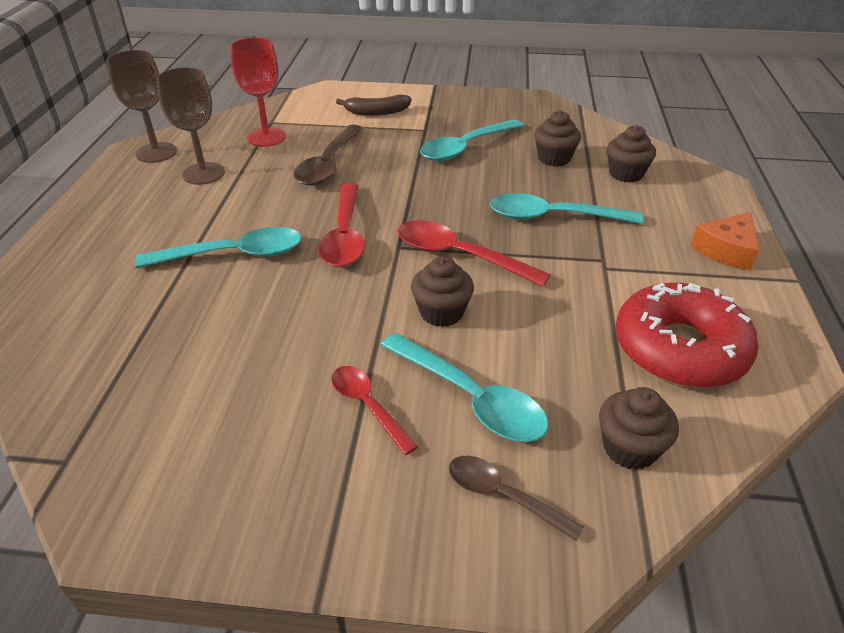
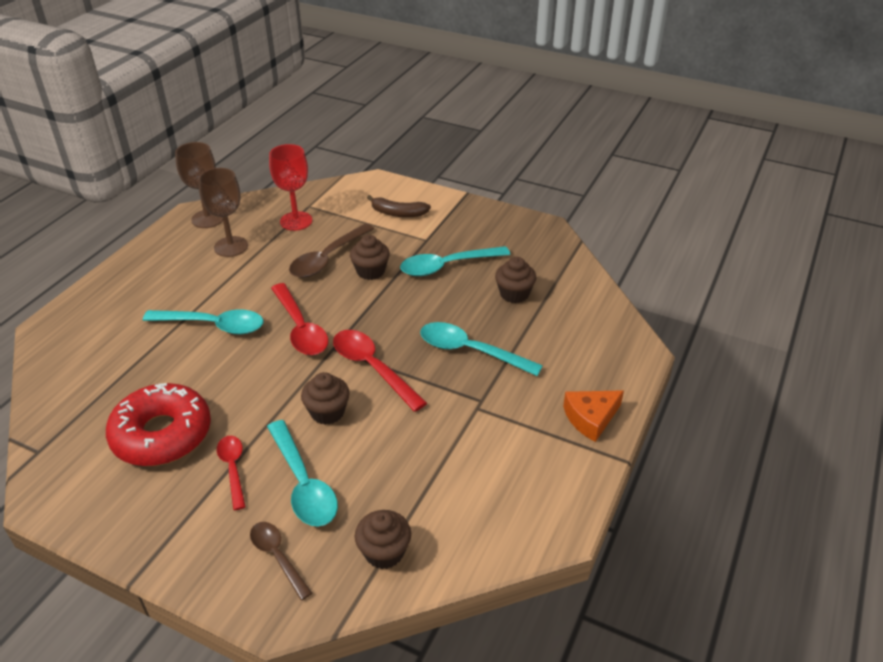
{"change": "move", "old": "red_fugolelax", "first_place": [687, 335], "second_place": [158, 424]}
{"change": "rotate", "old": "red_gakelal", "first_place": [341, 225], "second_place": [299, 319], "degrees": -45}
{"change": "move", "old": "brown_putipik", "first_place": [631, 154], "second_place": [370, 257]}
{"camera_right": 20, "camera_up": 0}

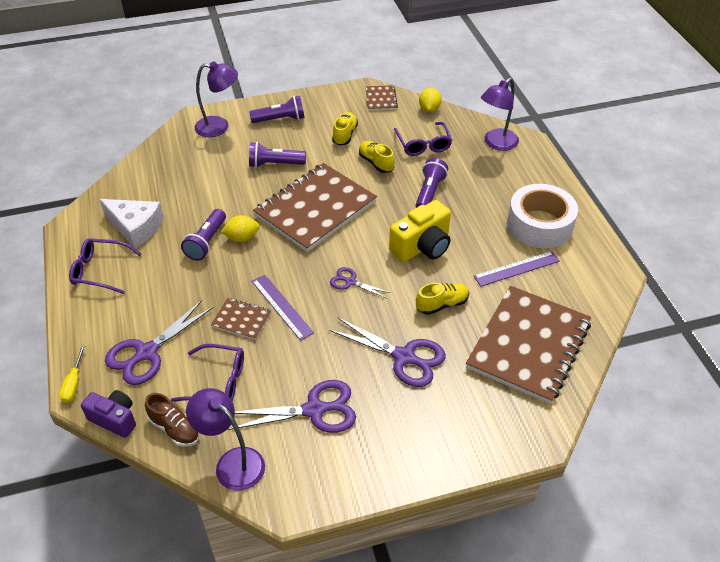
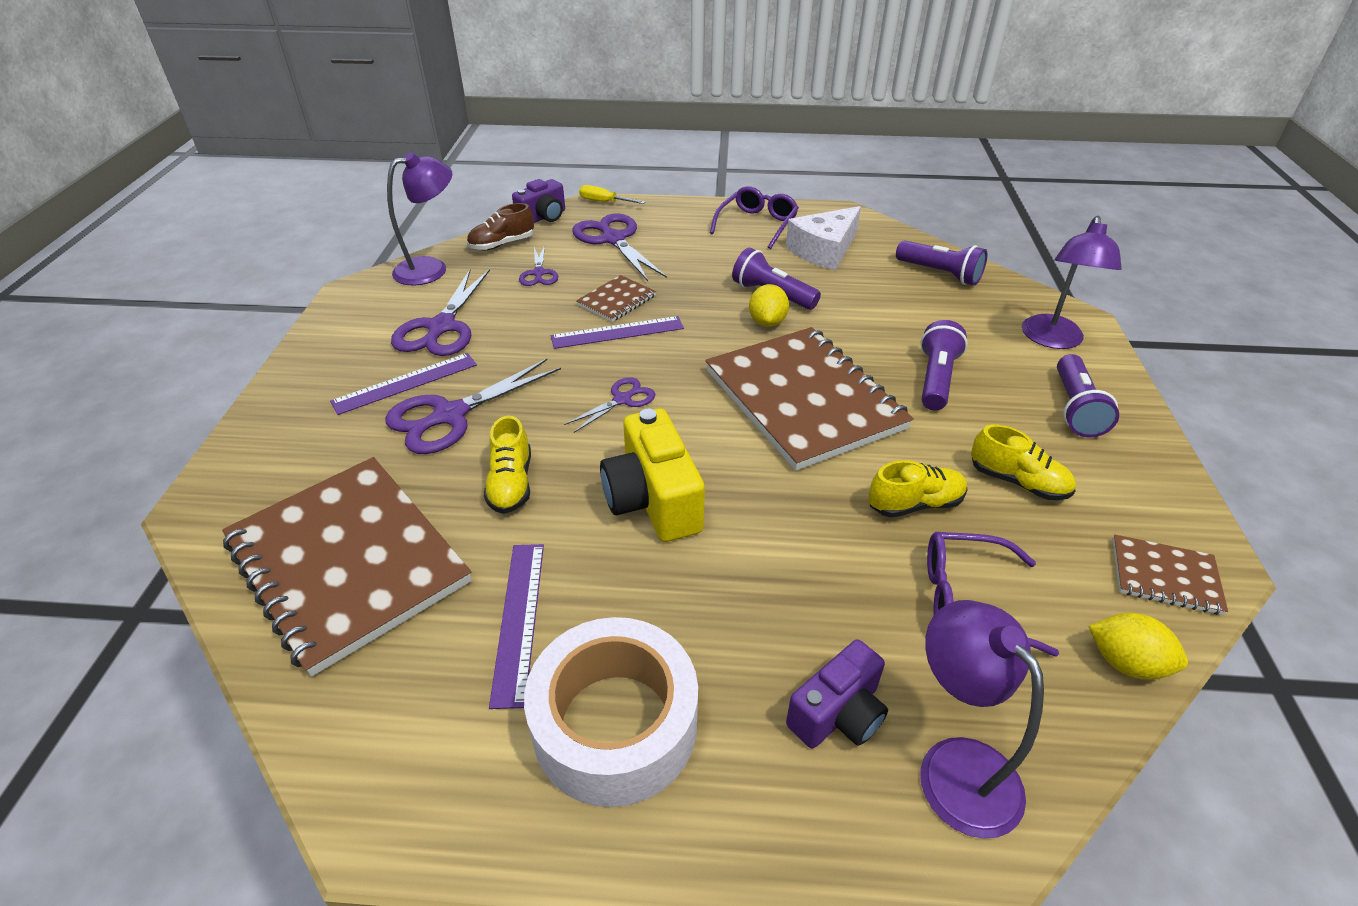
{"change": "insert", "new": "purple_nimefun", "second_place": [403, 384]}
{"change": "replace", "old": "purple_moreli", "new": "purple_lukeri", "first_place": [207, 373], "second_place": [538, 265]}
{"change": "insert", "new": "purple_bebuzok", "second_place": [837, 693]}
{"change": "move", "old": "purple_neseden", "first_place": [431, 183], "second_place": [941, 263]}
{"camera_right": 110, "camera_up": -5}

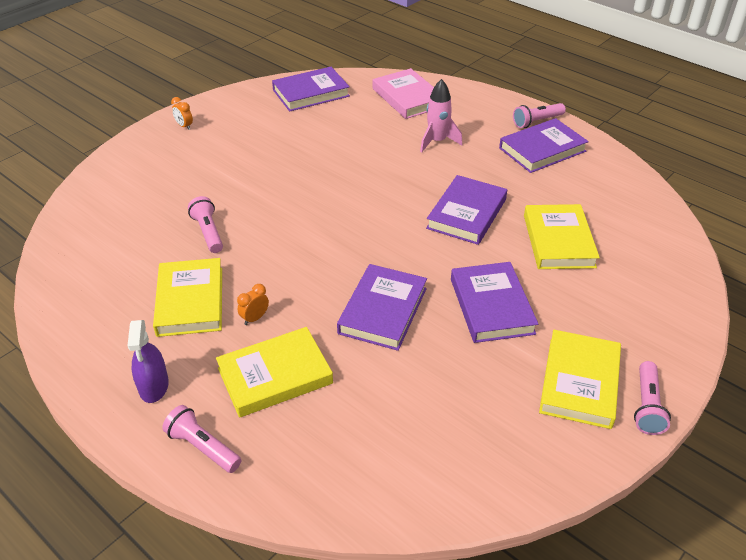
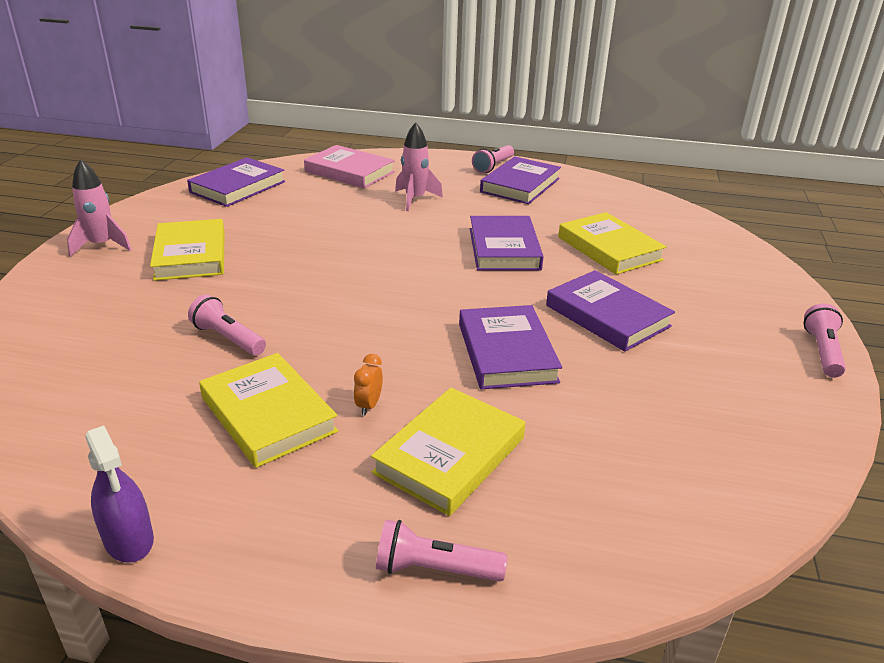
{"change": "replace", "old": "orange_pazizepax", "new": "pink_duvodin", "first_place": [182, 113], "second_place": [99, 208]}
{"change": "move", "old": "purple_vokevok", "first_place": [148, 361], "second_place": [119, 494]}
{"change": "move", "old": "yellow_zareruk", "first_place": [580, 379], "second_place": [187, 250]}
{"change": "rotate", "old": "pink_neseden", "first_place": [652, 398], "second_place": [824, 340], "degrees": -150}
{"camera_right": -30, "camera_up": -10}

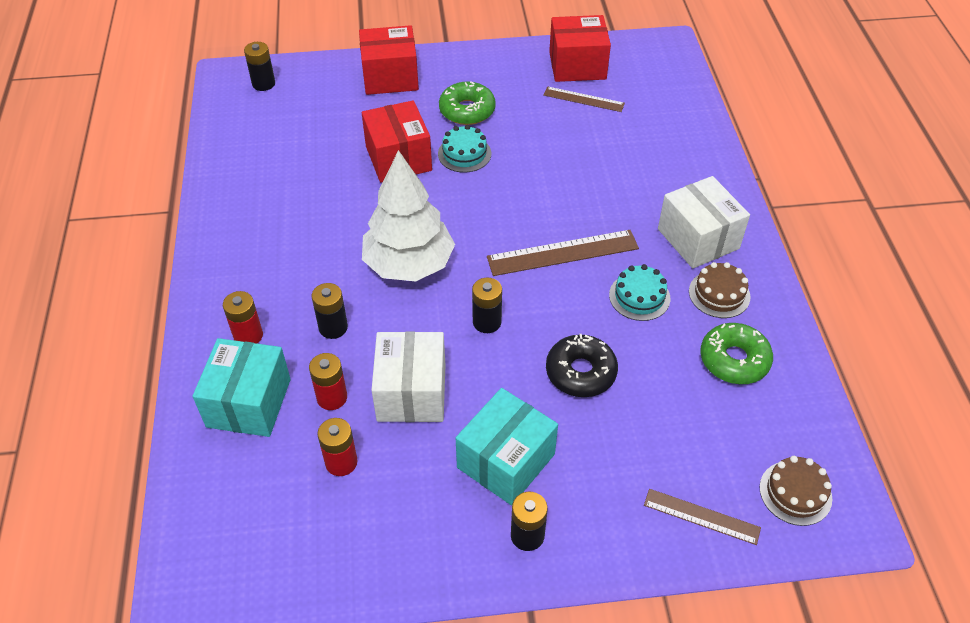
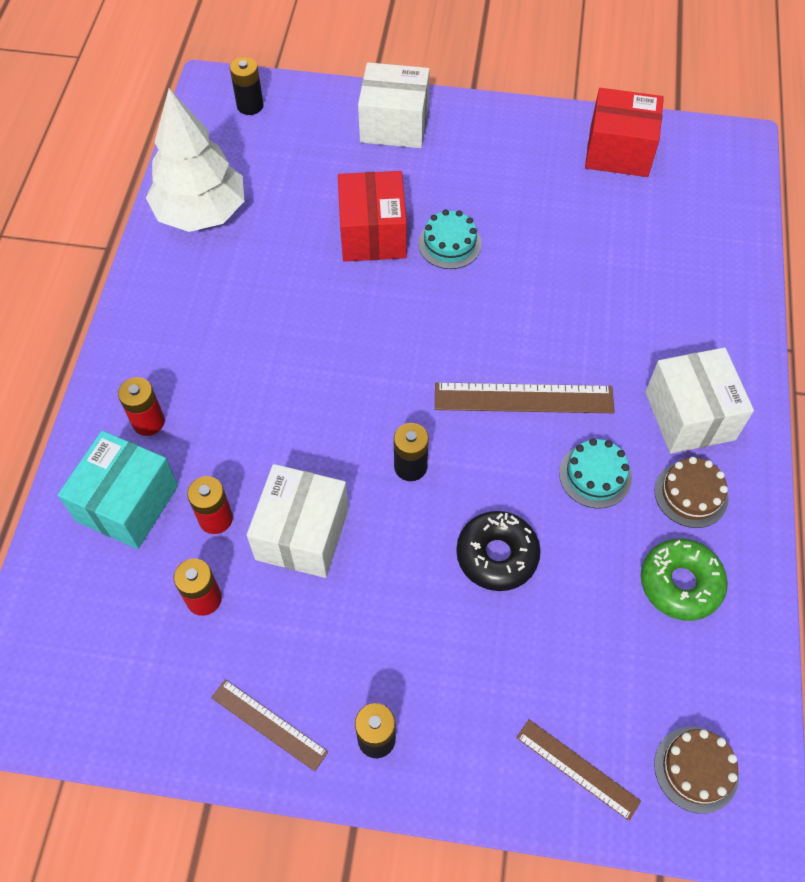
{"change": "move", "old": "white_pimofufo", "first_place": [408, 216], "second_place": [195, 160]}
{"change": "move", "old": "brown_nimefun", "first_place": [584, 99], "second_place": [269, 725]}
{"change": "recolor", "old": "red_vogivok", "new": "white_vogivok", "first_place": [389, 60], "second_place": [394, 105]}
{"change": "delete", "old": "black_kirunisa", "first_place": [330, 311]}
{"change": "delete", "old": "green_fugolelax", "first_place": [467, 103]}
{"change": "delete", "old": "turquoise_vogivok", "first_place": [507, 446]}
{"camera_right": 15, "camera_up": 10}

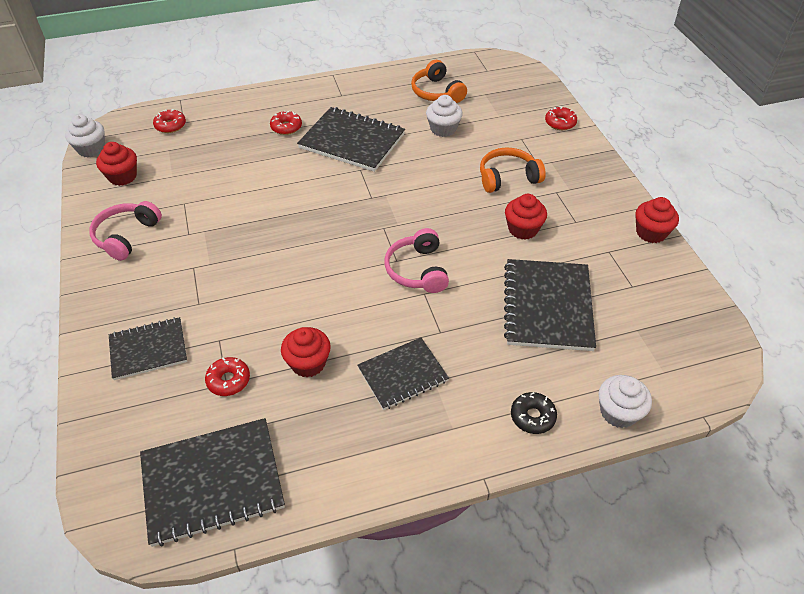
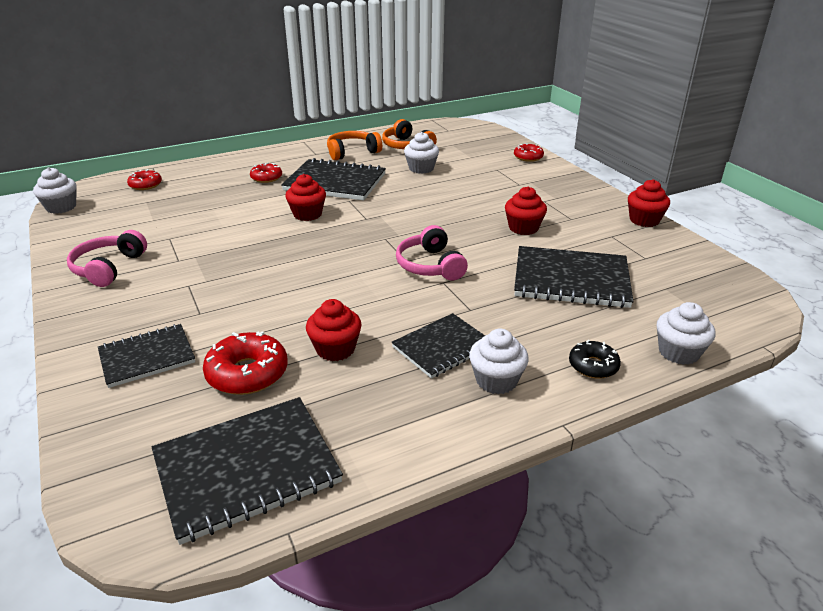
{"change": "resize", "old": "red_fugolelax", "first_place": [227, 376], "second_place": [245, 363], "factor": 1.62}
{"change": "move", "old": "red_putipik", "first_place": [116, 164], "second_place": [306, 197]}
{"change": "move", "old": "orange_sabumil", "first_place": [513, 170], "second_place": [354, 145]}
{"change": "insert", "new": "white_putipik", "second_place": [499, 361]}
{"change": "rotate", "old": "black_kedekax", "first_place": [550, 305], "second_place": [574, 277], "degrees": -75}
{"camera_right": -10, "camera_up": -15}

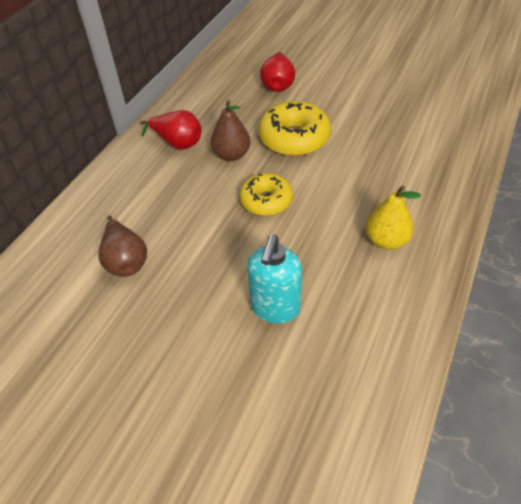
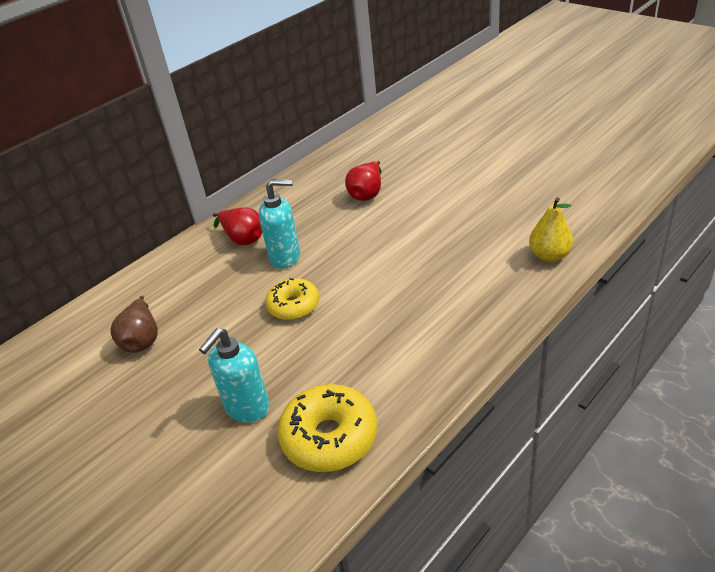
{"change": "replace", "old": "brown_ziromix", "new": "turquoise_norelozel", "first_place": [230, 130], "second_place": [279, 223]}
{"change": "move", "old": "yellow_fugolelax", "first_place": [295, 128], "second_place": [327, 428]}
{"change": "move", "old": "yellow_ziromix", "first_place": [393, 217], "second_place": [551, 229]}
{"camera_right": 20, "camera_up": -10}

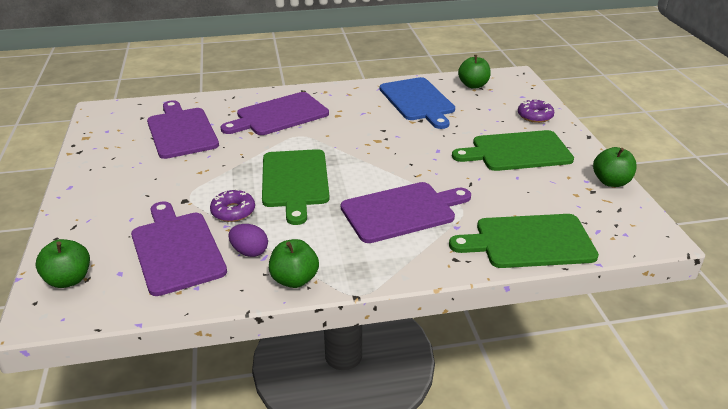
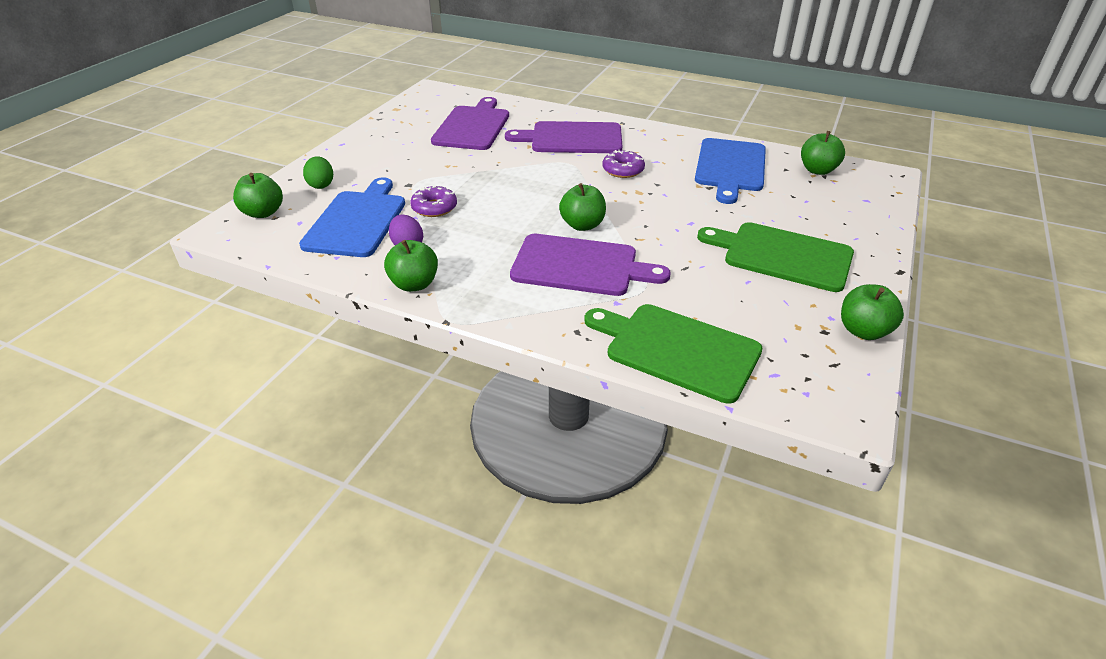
{"change": "recolor", "old": "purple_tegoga", "new": "blue_tegoga", "first_place": [179, 248], "second_place": [352, 217]}
{"change": "insert", "new": "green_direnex", "second_place": [318, 172]}
{"change": "insert", "new": "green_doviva", "second_place": [582, 207]}
{"change": "move", "old": "purple_fugolelax", "first_place": [536, 111], "second_place": [623, 164]}
{"change": "delete", "old": "green_tegoga", "first_place": [296, 187]}
{"camera_right": 35, "camera_up": 5}

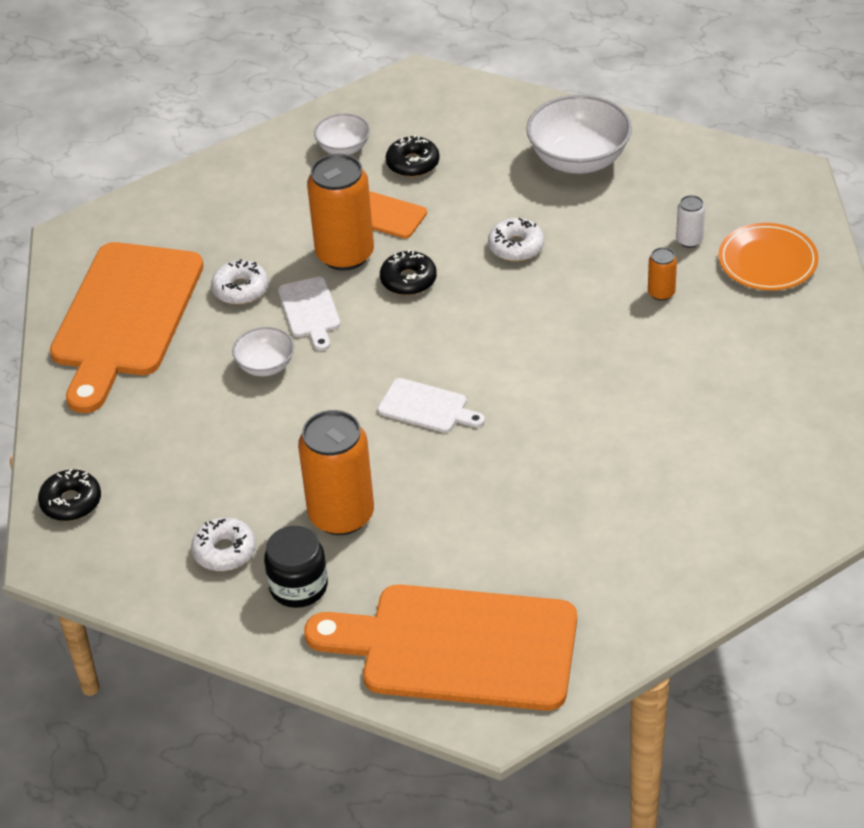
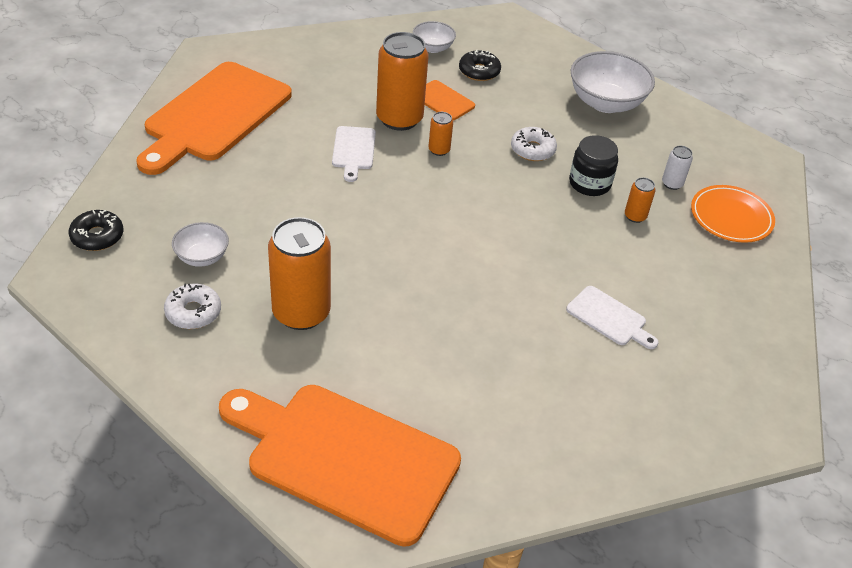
{"change": "move", "old": "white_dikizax", "first_place": [263, 351], "second_place": [200, 244]}
{"change": "replace", "old": "black_fugolelax", "new": "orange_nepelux", "first_place": [408, 272], "second_place": [440, 134]}
{"change": "move", "old": "white_tegoga", "first_place": [431, 405], "second_place": [612, 317]}
{"change": "move", "old": "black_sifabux", "first_place": [296, 567], "second_place": [593, 165]}
{"change": "delete", "old": "white_fugolelax", "first_place": [239, 282]}
{"camera_right": 10, "camera_up": 0}

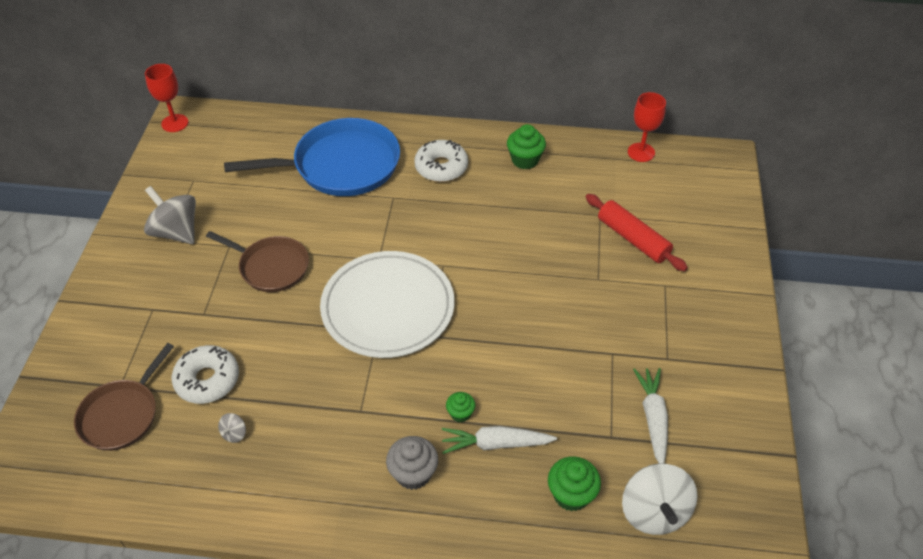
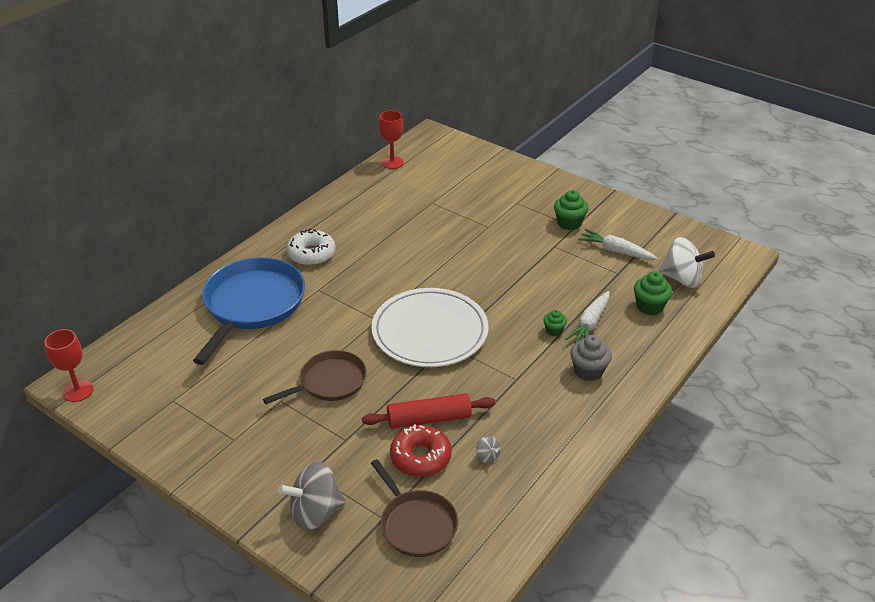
{"change": "move", "old": "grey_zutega", "first_place": [170, 215], "second_place": [312, 496]}
{"change": "move", "old": "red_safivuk", "first_place": [637, 232], "second_place": [428, 411]}
{"change": "recolor", "old": "white_fugolelax", "new": "red_fugolelax", "first_place": [205, 374], "second_place": [421, 450]}
{"change": "move", "old": "green_putipik", "first_place": [526, 146], "second_place": [571, 210]}
{"camera_right": -60, "camera_up": -10}

